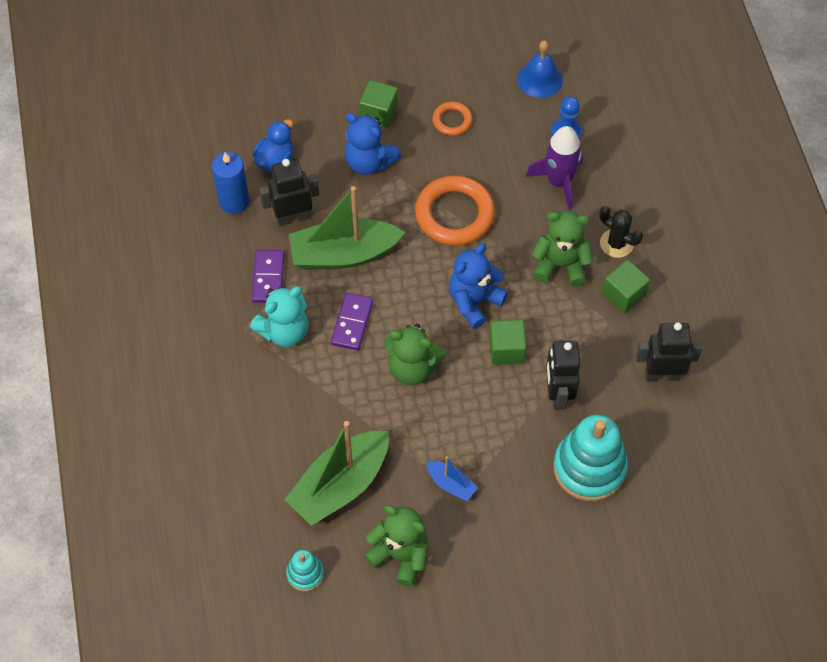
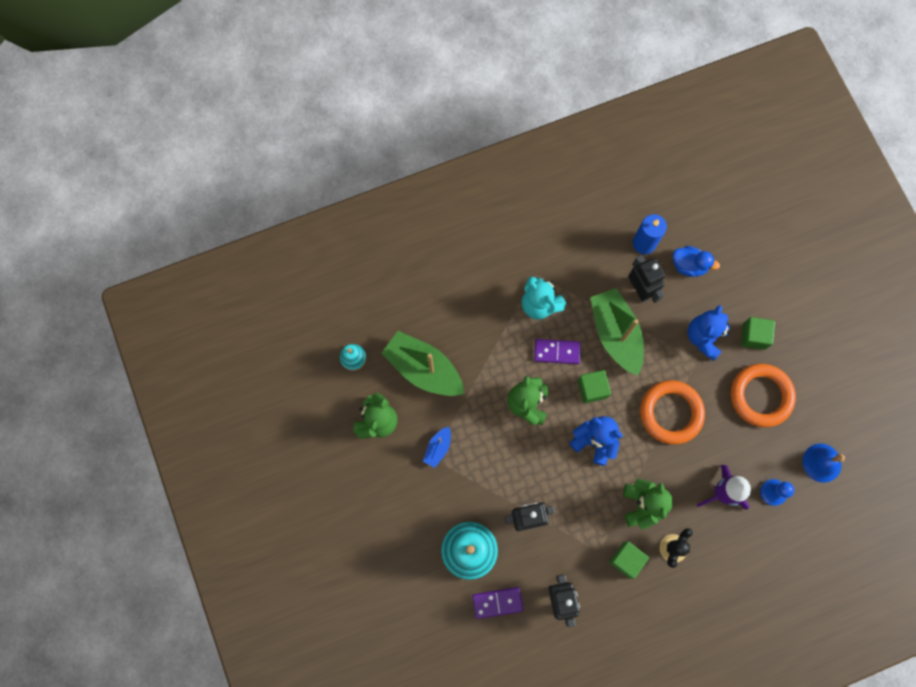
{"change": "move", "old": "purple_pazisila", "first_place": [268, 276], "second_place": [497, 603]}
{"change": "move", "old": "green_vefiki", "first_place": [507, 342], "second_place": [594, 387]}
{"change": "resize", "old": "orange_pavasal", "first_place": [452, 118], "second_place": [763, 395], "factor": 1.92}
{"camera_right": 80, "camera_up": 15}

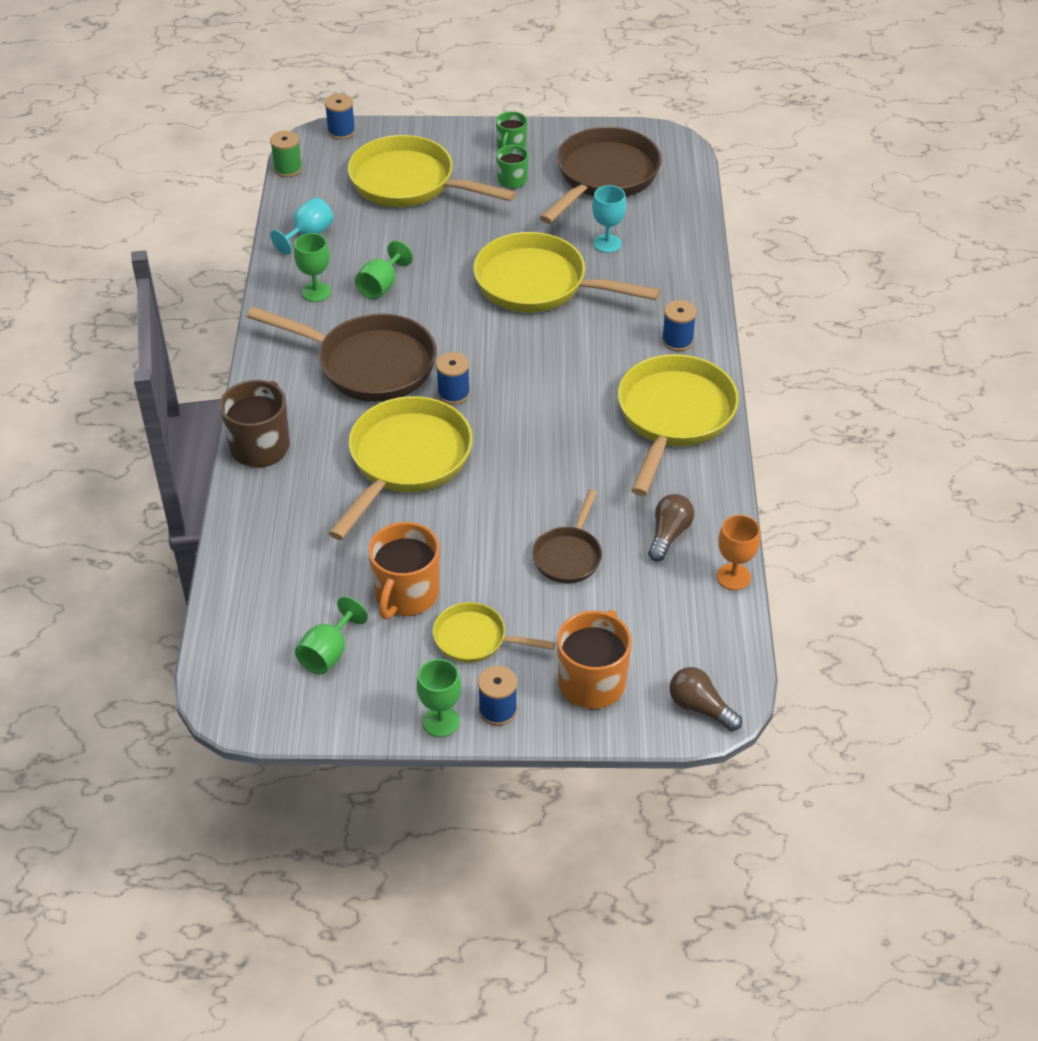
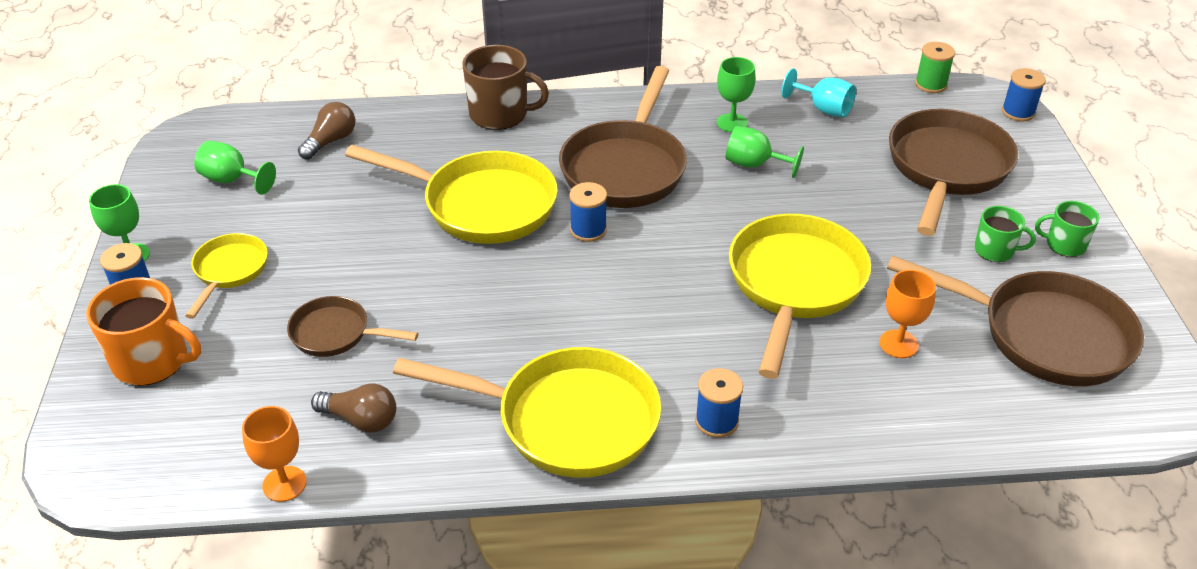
{"change": "move", "old": "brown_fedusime", "first_place": [706, 699], "second_place": [326, 131]}
{"change": "recolor", "old": "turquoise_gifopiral", "new": "orange_gifopiral", "first_place": [609, 219], "second_place": [907, 314]}
{"change": "recolor", "old": "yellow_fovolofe", "new": "brown_fovolofe", "first_place": [432, 171], "second_place": [953, 172]}
{"change": "delete", "old": "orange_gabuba", "first_place": [404, 571]}
{"camera_right": 85, "camera_up": -5}

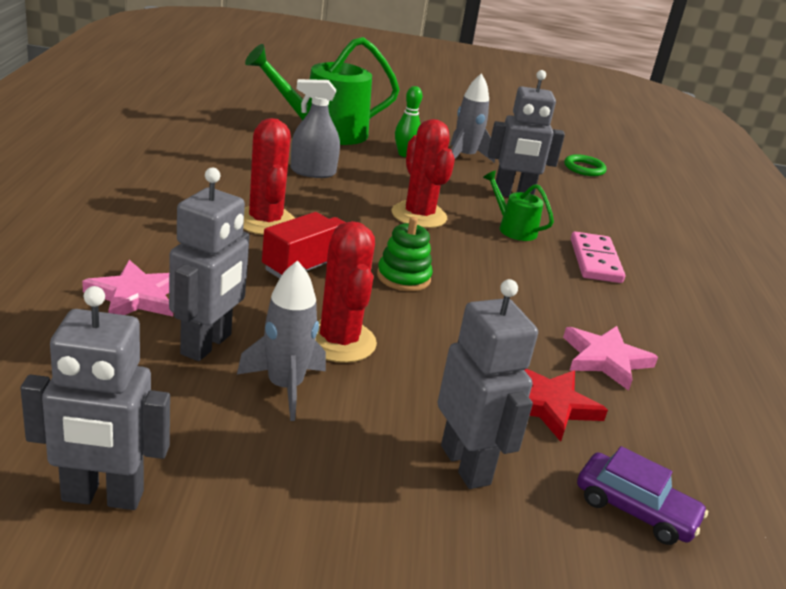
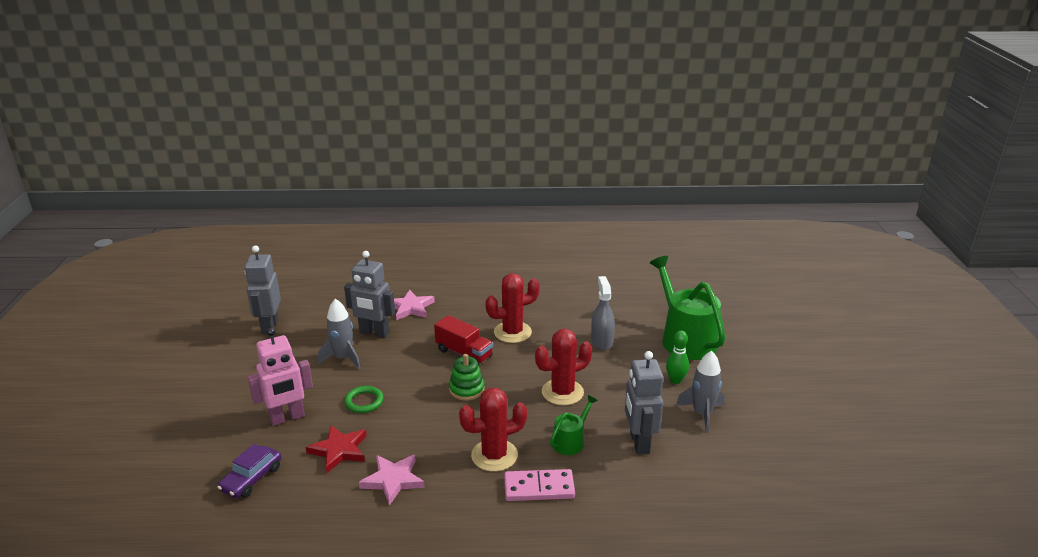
{"change": "recolor", "old": "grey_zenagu", "new": "pink_zenagu", "first_place": [488, 384], "second_place": [280, 377]}
{"change": "move", "old": "green_pavasal", "first_place": [585, 165], "second_place": [364, 399]}
{"change": "move", "old": "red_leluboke", "first_place": [346, 292], "second_place": [493, 430]}
{"camera_right": 90, "camera_up": 0}

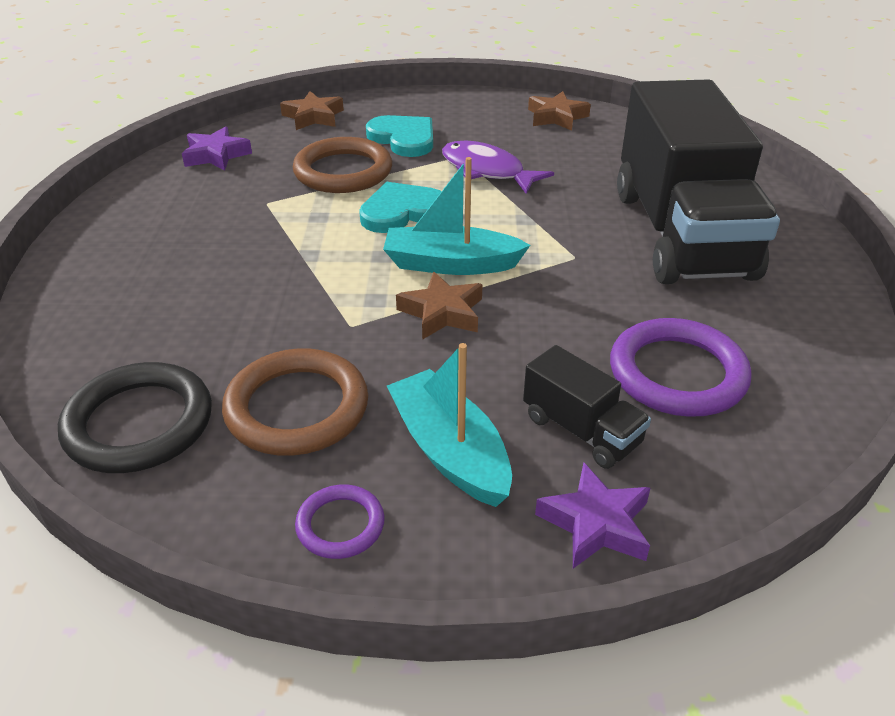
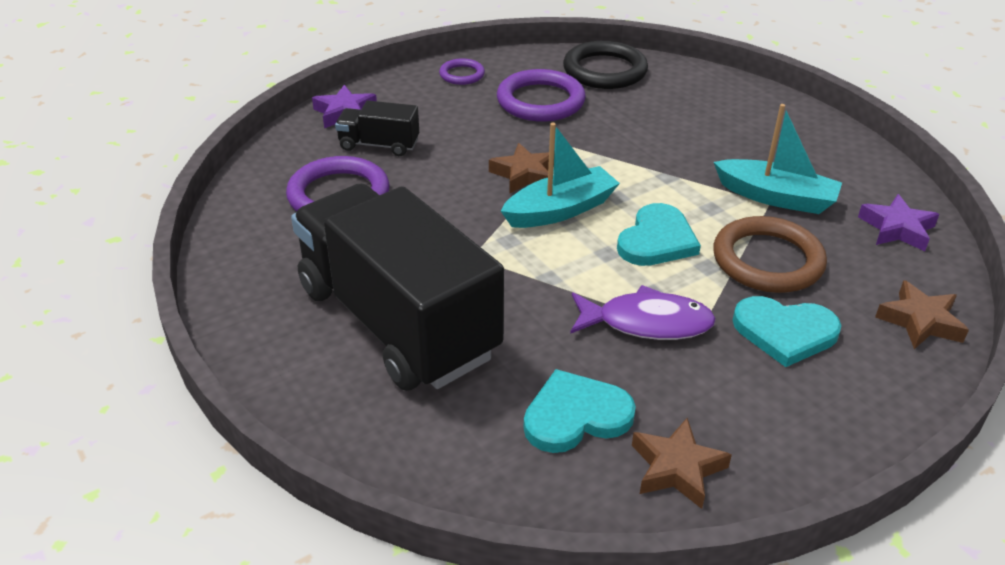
{"change": "recolor", "old": "brown_pavasal", "new": "purple_pavasal", "first_place": [295, 402], "second_place": [541, 95]}
{"change": "insert", "new": "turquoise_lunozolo", "second_place": [580, 411]}
{"change": "move", "old": "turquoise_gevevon", "first_place": [449, 425], "second_place": [778, 159]}
{"camera_right": 145, "camera_up": 0}

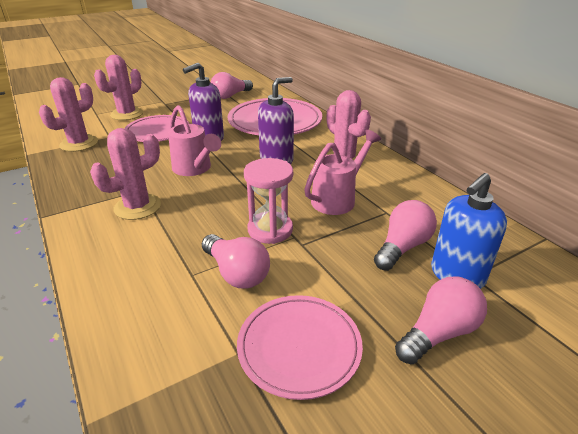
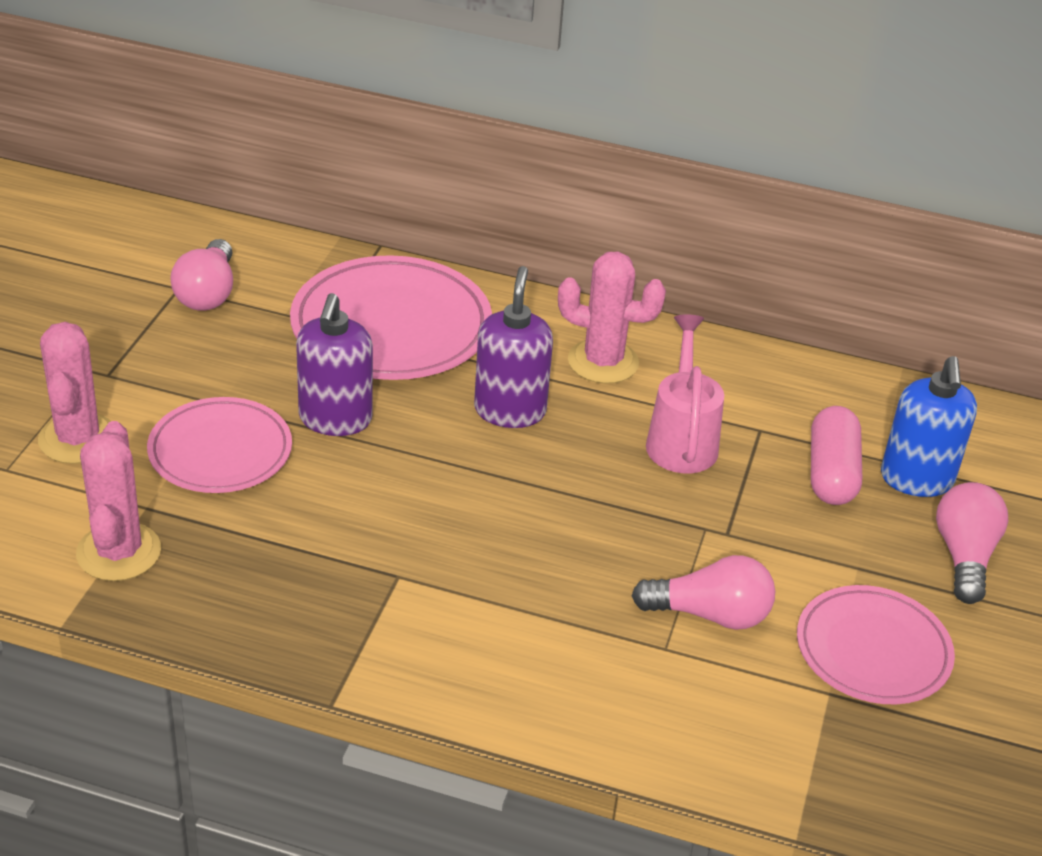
{"change": "replace", "old": "pink_fedusime", "new": "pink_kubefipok", "first_place": [405, 235], "second_place": [836, 455]}
{"change": "delete", "old": "pink_leluboke", "first_place": [125, 174]}
{"change": "delete", "old": "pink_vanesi", "first_place": [194, 140]}
{"change": "delete", "old": "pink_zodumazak", "first_place": [268, 201]}
{"camera_right": -45, "camera_up": 5}

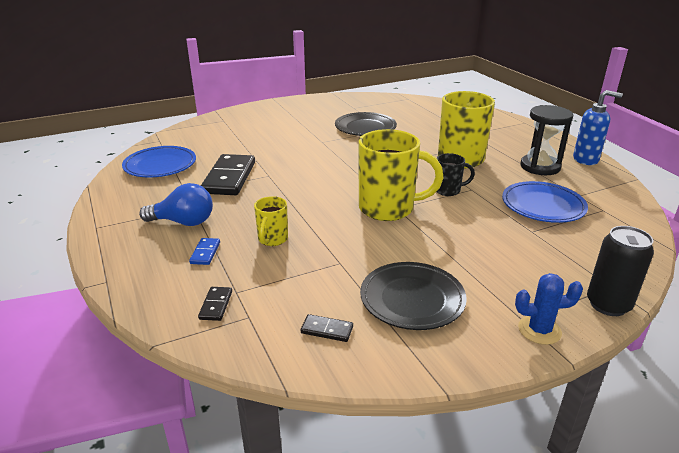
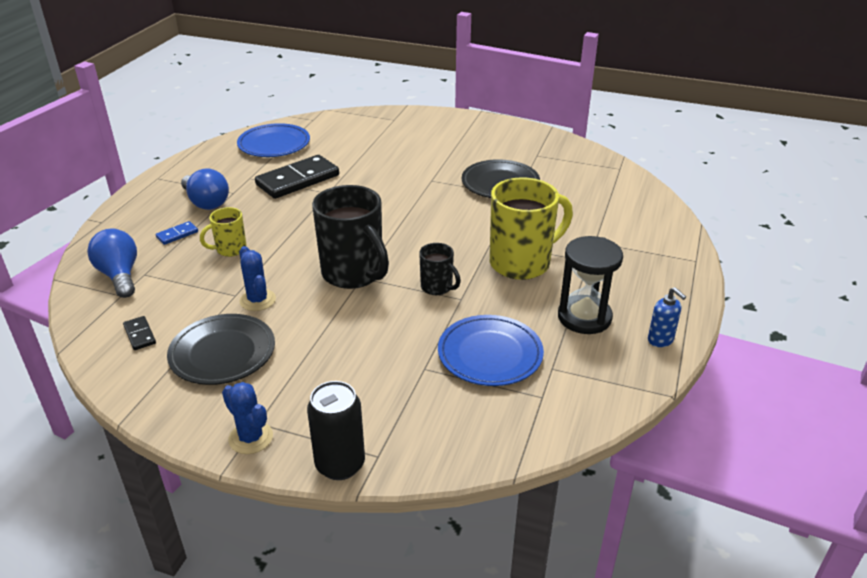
{"change": "replace", "old": "black_pazisila", "new": "blue_fedusime", "first_place": [215, 304], "second_place": [112, 263]}
{"change": "insert", "new": "blue_leluboke", "second_place": [257, 278]}
{"change": "recolor", "old": "yellow_gabuba", "new": "black_gabuba", "first_place": [400, 175], "second_place": [350, 237]}
{"change": "resize", "old": "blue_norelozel", "first_place": [598, 127], "second_place": [667, 317], "factor": 0.64}
{"camera_right": 45, "camera_up": 5}

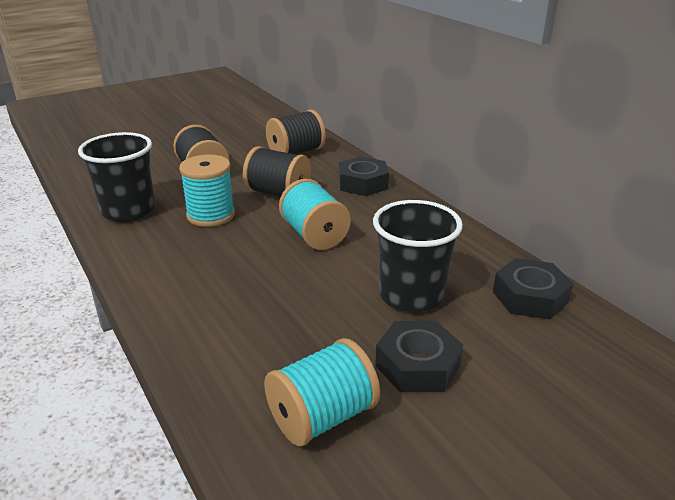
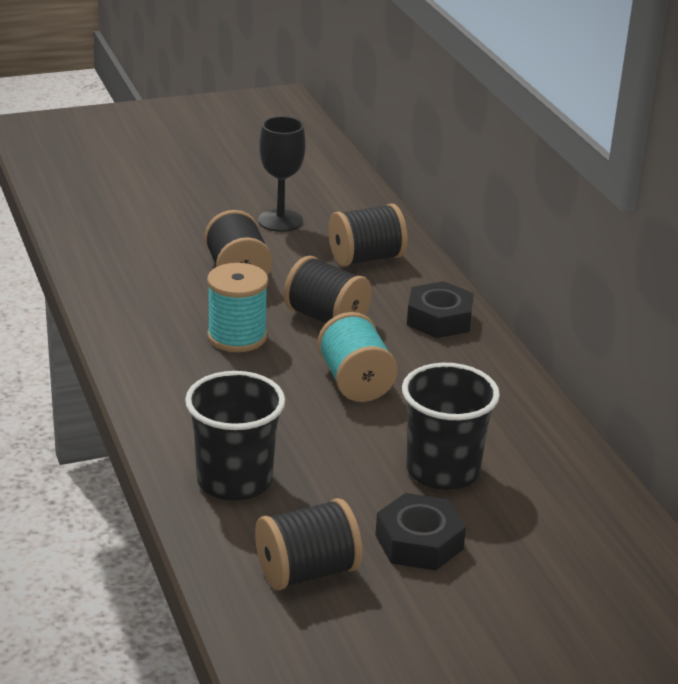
{"change": "move", "old": "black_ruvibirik", "first_place": [116, 177], "second_place": [235, 435]}
{"change": "recolor", "old": "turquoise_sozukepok", "new": "black_sozukepok", "first_place": [322, 392], "second_place": [308, 544]}
{"change": "insert", "new": "black_gifopiral", "second_place": [282, 174]}
{"change": "delete", "old": "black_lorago", "first_place": [533, 289]}
{"camera_right": 10, "camera_up": 0}

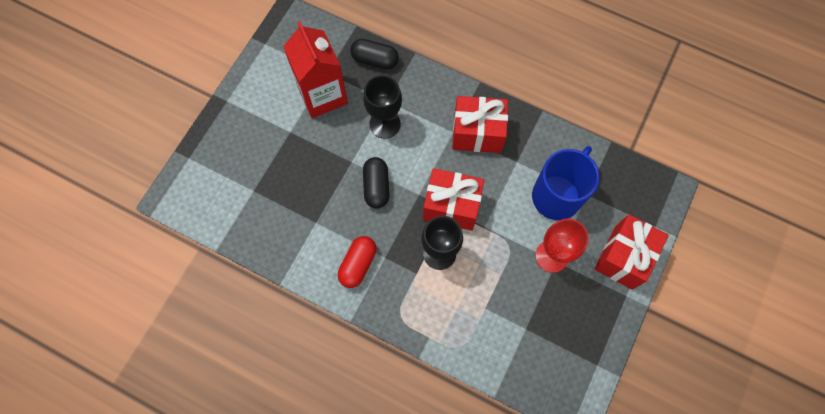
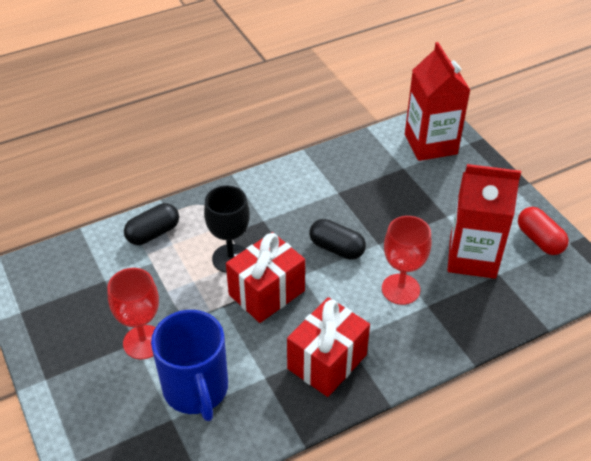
{"change": "move", "old": "black_kubefipok", "first_place": [374, 54], "second_place": [151, 224]}
{"change": "recolor", "old": "black_gifopiral", "new": "red_gifopiral", "first_place": [382, 107], "second_place": [406, 260]}
{"change": "insert", "new": "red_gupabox", "second_place": [437, 101]}
{"change": "move", "old": "red_kubefipok", "first_place": [357, 262], "second_place": [543, 231]}
{"change": "delete", "old": "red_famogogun", "first_place": [631, 252]}
{"camera_right": 125, "camera_up": -25}

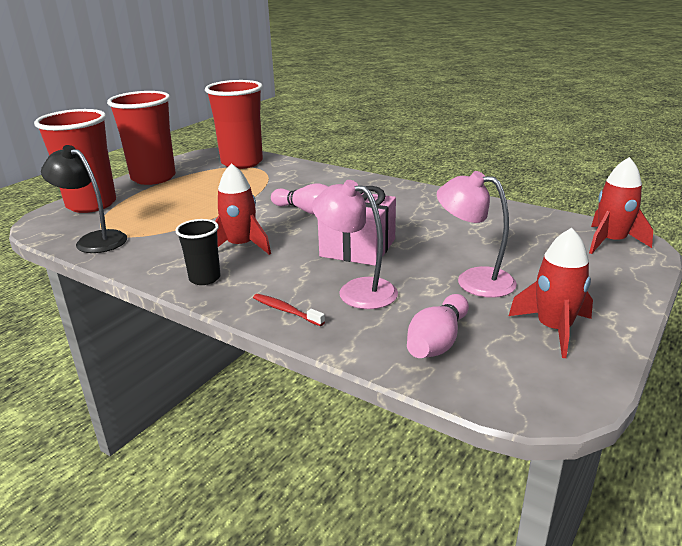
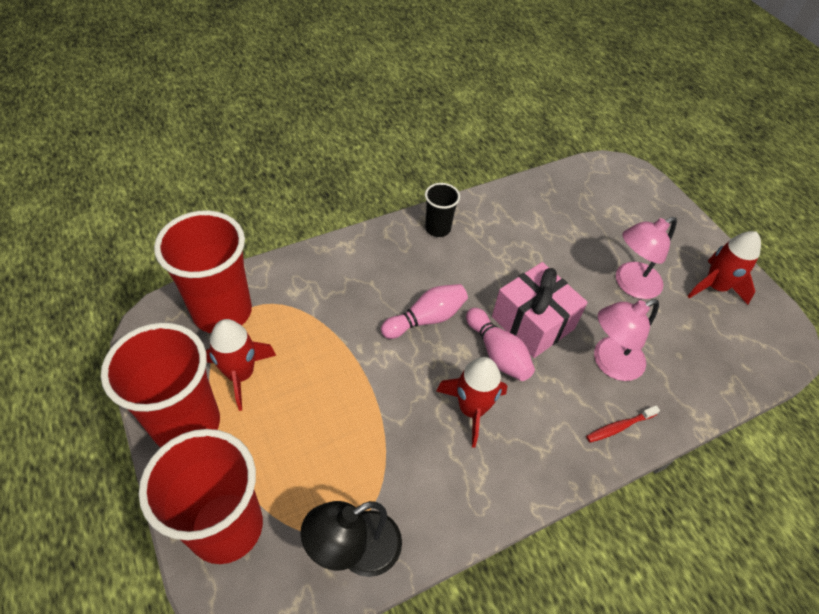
{"change": "move", "old": "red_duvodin", "first_place": [621, 205], "second_place": [241, 365]}
{"change": "move", "old": "black_ruvibirik", "first_place": [198, 252], "second_place": [442, 210]}
{"change": "move", "old": "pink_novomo", "first_place": [438, 326], "second_place": [500, 344]}
{"camera_right": -65, "camera_up": 25}

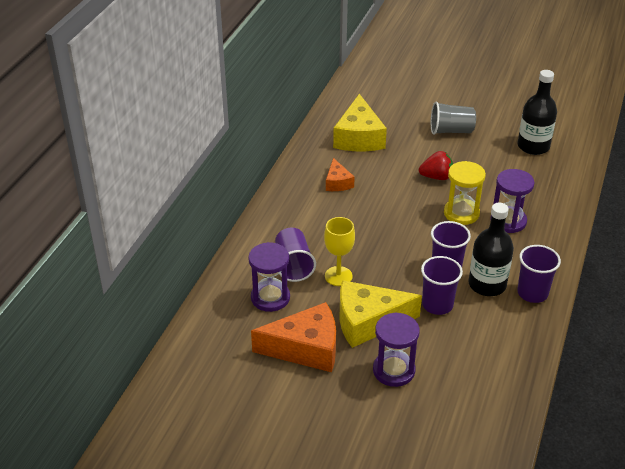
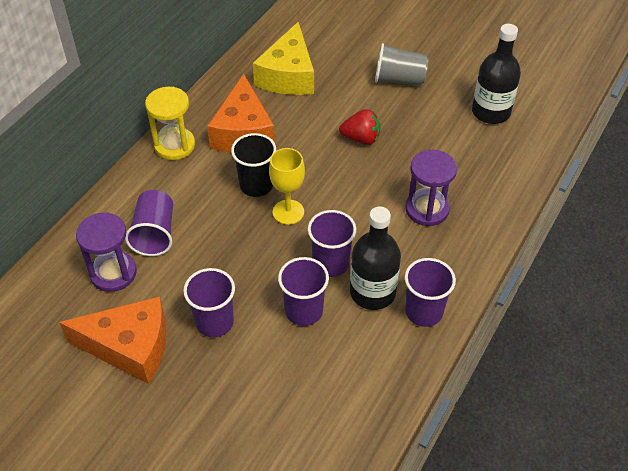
{"change": "move", "old": "yellow_zodumazak", "first_place": [465, 193], "second_place": [170, 123]}
{"change": "replace", "old": "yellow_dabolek", "new": "purple_ruvibirik", "first_place": [381, 314], "second_place": [209, 302]}
{"change": "resize", "old": "orange_dabolek", "first_place": [340, 174], "second_place": [241, 113], "factor": 1.88}
{"change": "insert", "new": "black_ruvibirik", "second_place": [253, 165]}
{"change": "move", "old": "yellow_gifopiral", "first_place": [339, 251], "second_place": [287, 186]}
{"change": "delete", "old": "purple_zodumazak", "first_place": [396, 349]}
{"camera_right": 10, "camera_up": 10}

